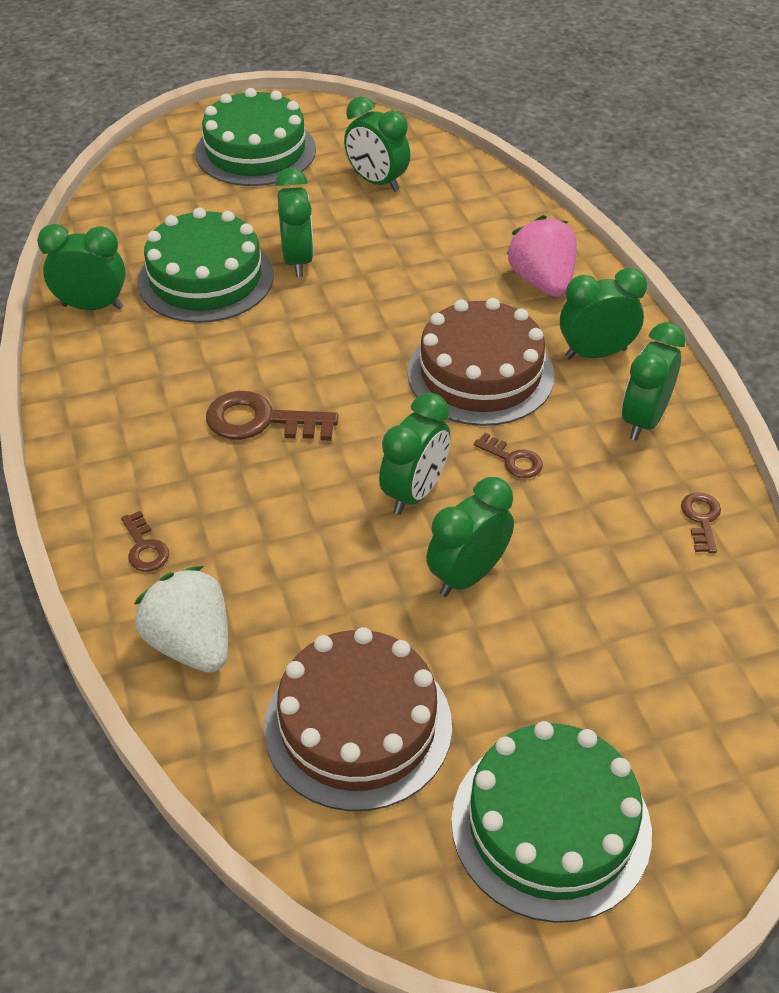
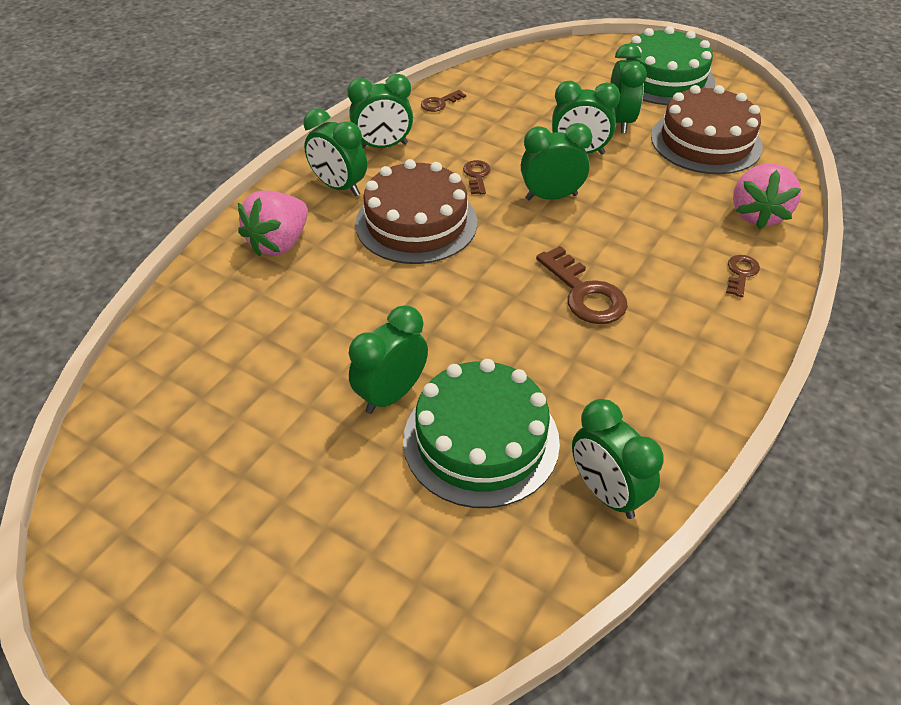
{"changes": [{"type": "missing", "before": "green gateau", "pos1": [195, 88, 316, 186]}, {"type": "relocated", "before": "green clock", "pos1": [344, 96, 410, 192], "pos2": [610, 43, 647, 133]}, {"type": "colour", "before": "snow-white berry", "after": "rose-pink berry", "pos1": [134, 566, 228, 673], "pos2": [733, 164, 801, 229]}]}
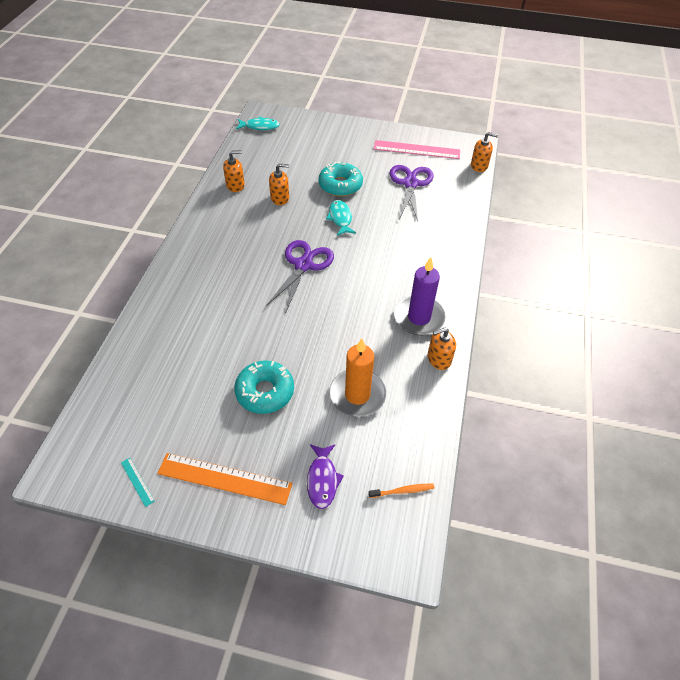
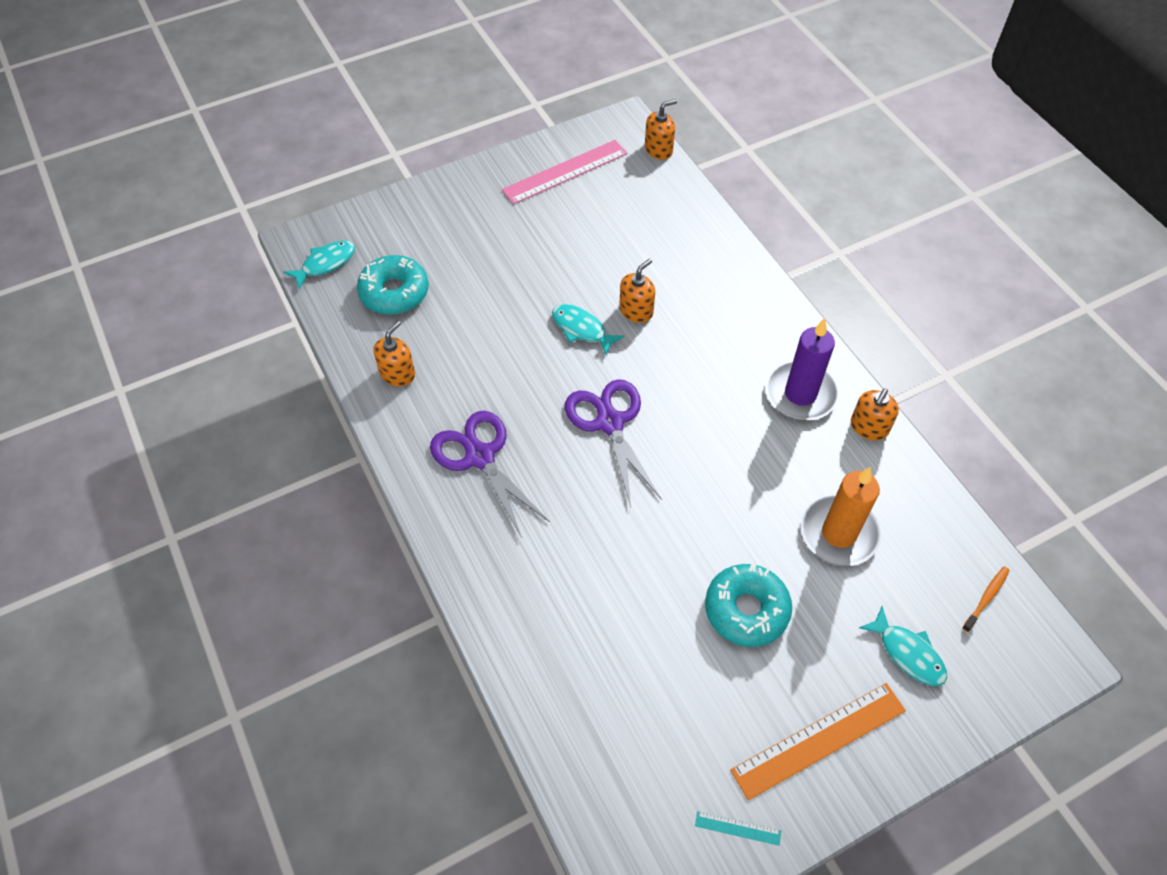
{"changes": [{"type": "relocated", "before": "aqua glazed donut", "pos1": [319, 162, 363, 196], "pos2": [357, 255, 429, 314]}, {"type": "relocated", "before": "orange-coloured pump bottle", "pos1": [269, 164, 289, 205], "pos2": [619, 258, 655, 323]}, {"type": "relocated", "before": "royal purple shears", "pos1": [389, 165, 434, 221], "pos2": [430, 411, 550, 538]}, {"type": "colour", "before": "royal purple fish", "after": "aqua fish", "pos1": [307, 444, 344, 509], "pos2": [859, 606, 947, 686]}]}
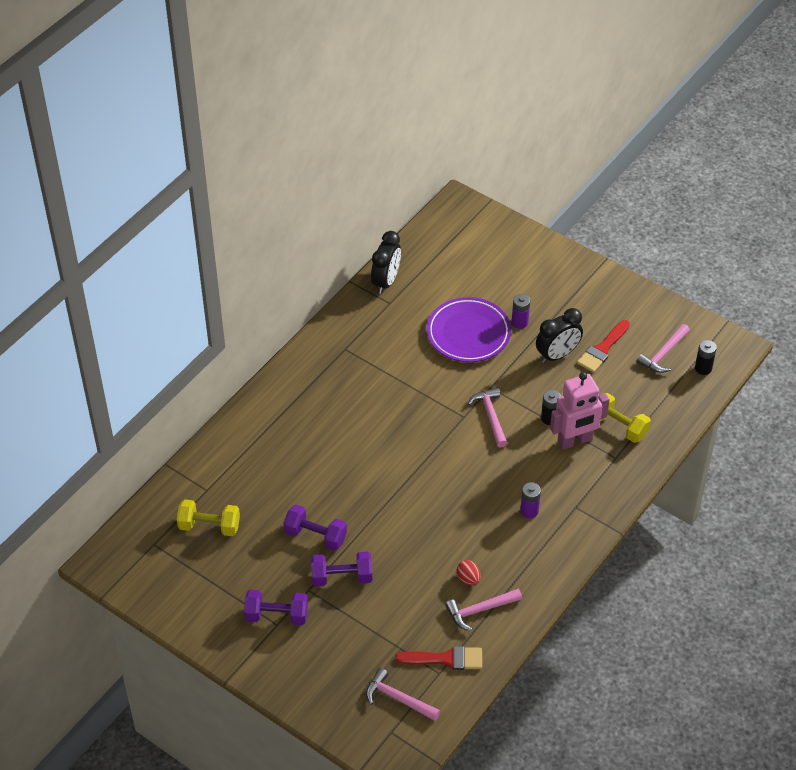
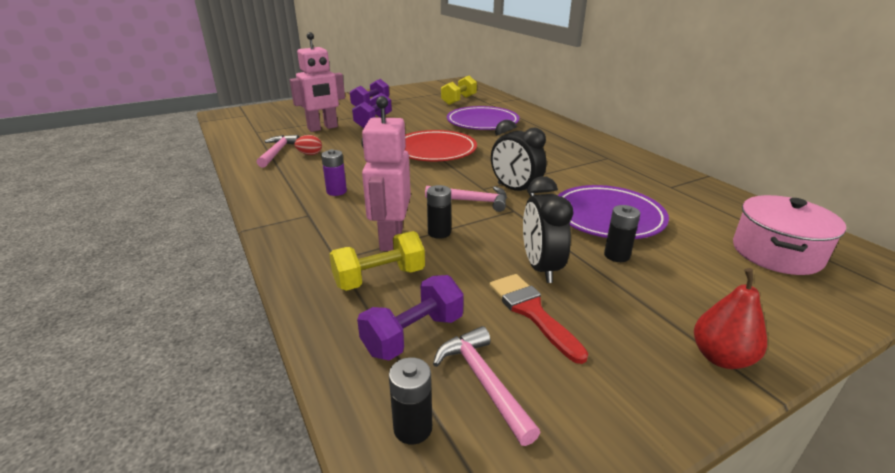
{"changes": [{"type": "relocated", "before": "black clock", "pos1": [371, 231, 401, 294], "pos2": [491, 120, 546, 197]}, {"type": "colour", "before": "royal purple power cell", "after": "black power cell", "pos1": [512, 294, 530, 329], "pos2": [604, 205, 640, 262]}, {"type": "relocated", "before": "royal purple free weight", "pos1": [283, 505, 347, 551], "pos2": [357, 275, 464, 361]}, {"type": "missing", "before": "red paintbrush", "pos1": [395, 646, 482, 670]}, {"type": "missing", "before": "rose-pink carpenter's hammer", "pos1": [366, 668, 440, 721]}, {"type": "appeared", "after": "rose-pink toy robot", "pos2": [290, 32, 345, 132]}, {"type": "appeared", "after": "royal purple plate", "pos2": [447, 106, 520, 130]}, {"type": "appeared", "after": "red plate", "pos2": [405, 130, 477, 161]}, {"type": "appeared", "after": "rose-pink stockpot", "pos2": [733, 195, 846, 275]}, {"type": "appeared", "after": "red toy pear", "pos2": [694, 268, 767, 369]}]}
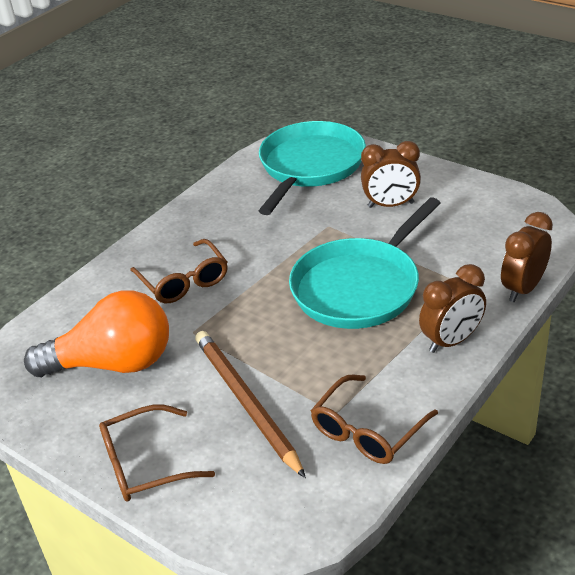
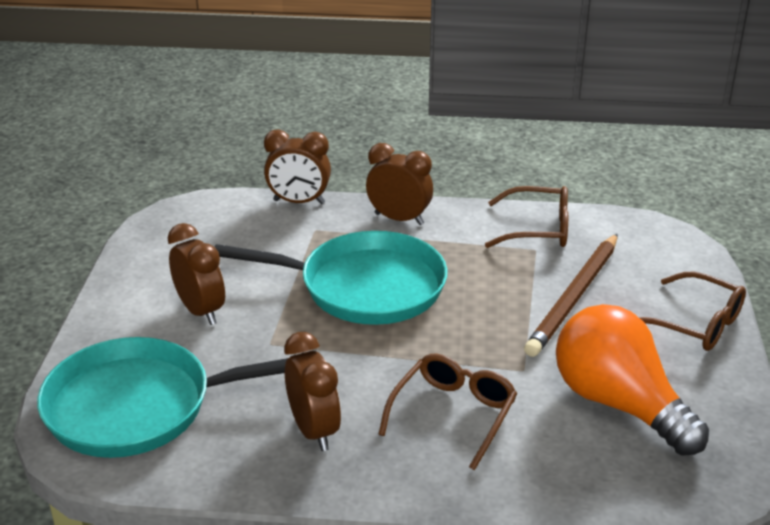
{"changes": [{"type": "appeared", "after": "brown clock", "pos2": [284, 332, 341, 451]}]}
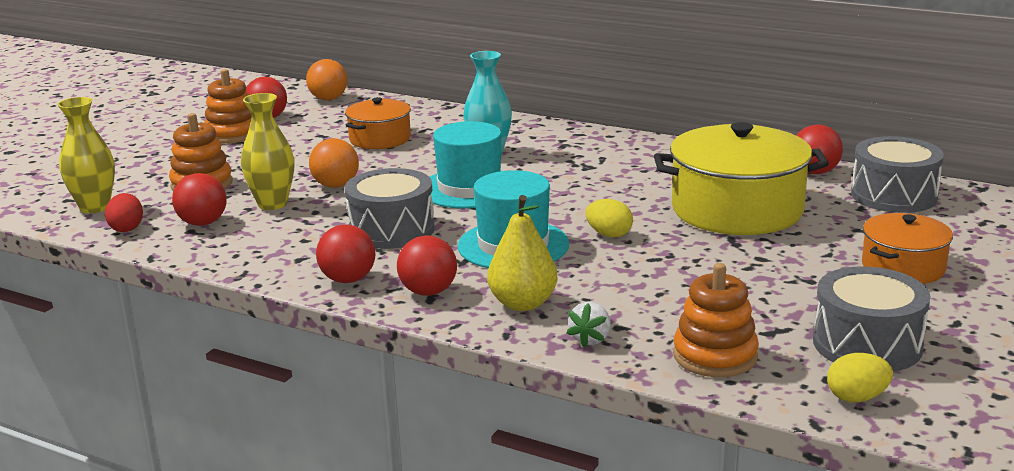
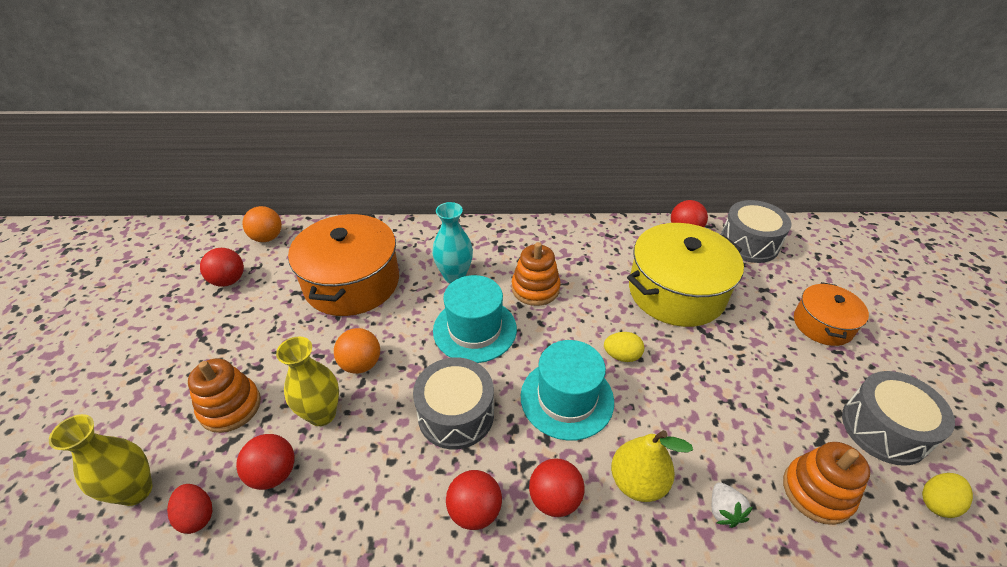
{"changes": [{"type": "relocated", "before": "orange-coloured stacking toy", "pos1": [204, 69, 252, 144], "pos2": [511, 242, 561, 306]}, {"type": "size", "before": "orange-coloured stockpot", "pos1": [345, 97, 411, 149], "pos2": [288, 213, 399, 316], "scale": 1.8}]}
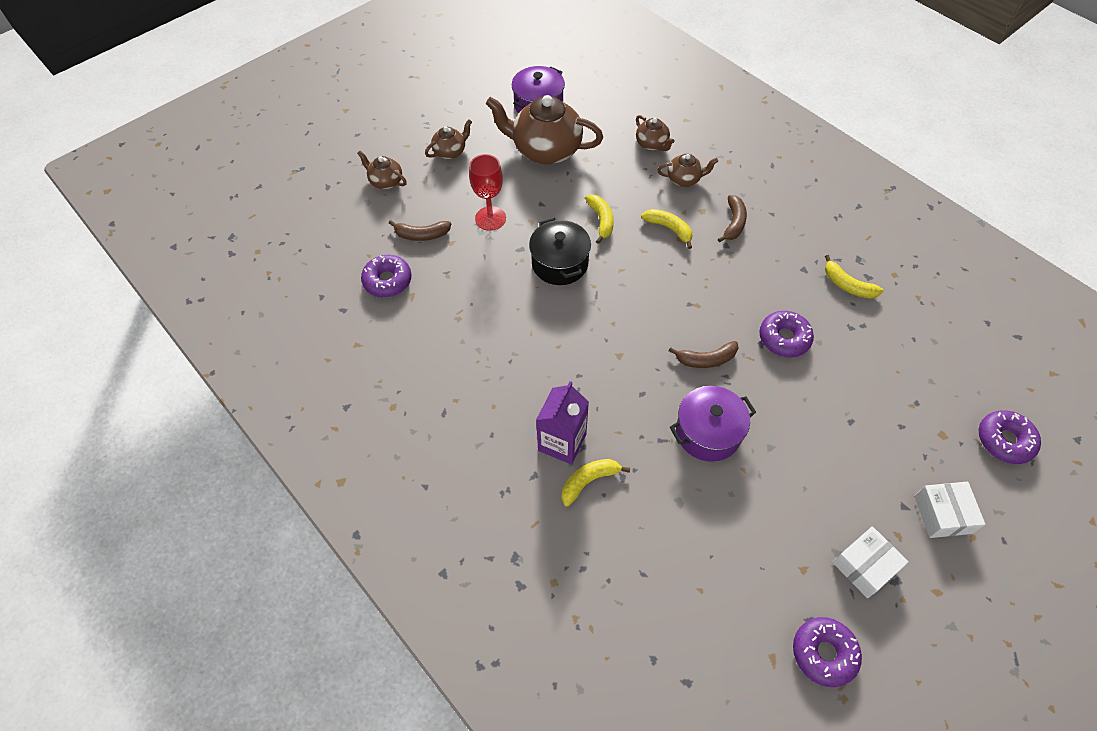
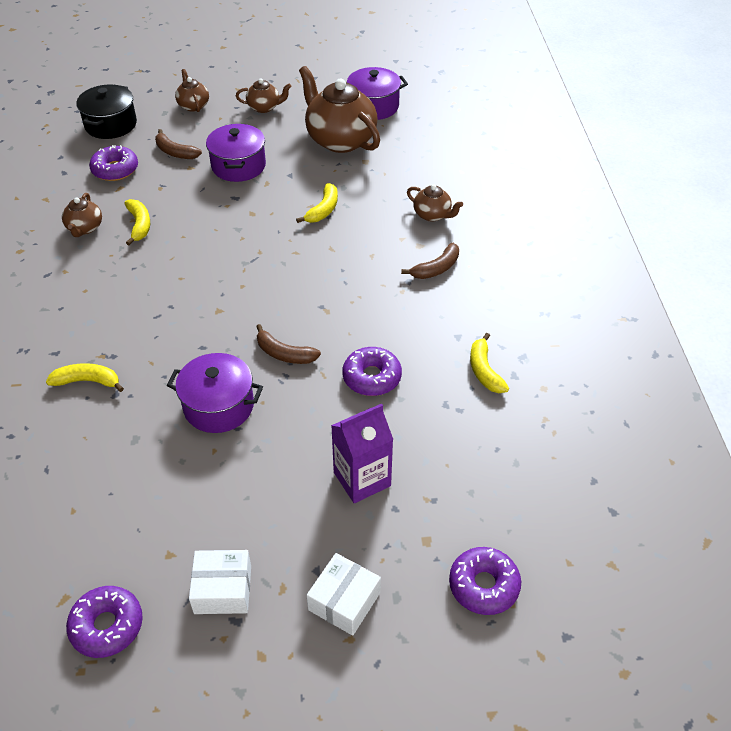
{"changes": [{"type": "relocated", "before": "brown teapot", "pos1": [636, 115, 675, 151], "pos2": [62, 193, 102, 237]}, {"type": "exchanged", "before": "red wine glass", "after": "royal purple stockpot", "pos1": [469, 154, 506, 231], "pos2": [206, 124, 266, 182]}, {"type": "relocated", "before": "bright yellow banana", "pos1": [641, 209, 693, 249], "pos2": [124, 199, 150, 245]}, {"type": "relocated", "before": "black stockpot", "pos1": [529, 218, 591, 285], "pos2": [76, 85, 137, 139]}, {"type": "relocated", "before": "royal purple carton", "pos1": [536, 381, 589, 465], "pos2": [331, 403, 393, 503]}]}
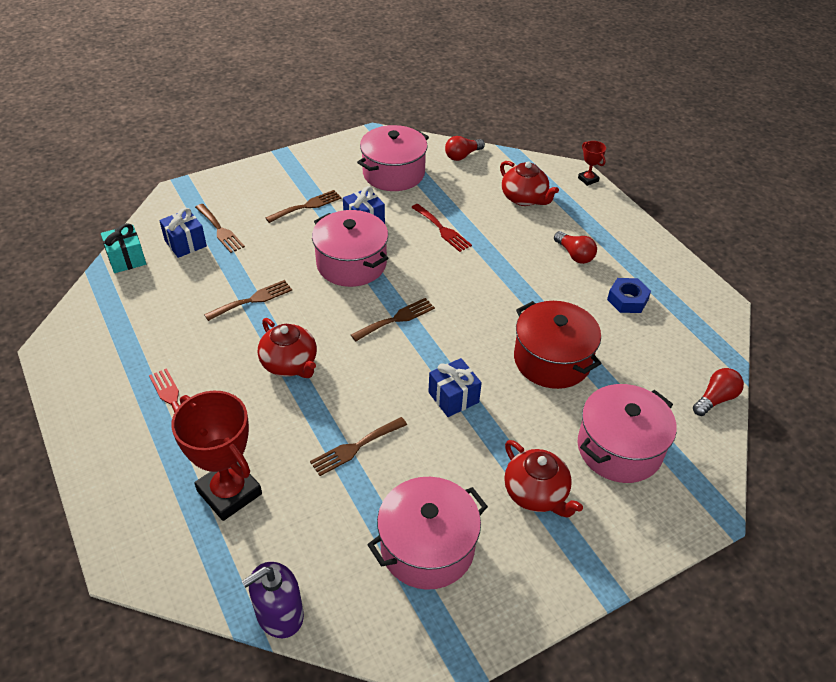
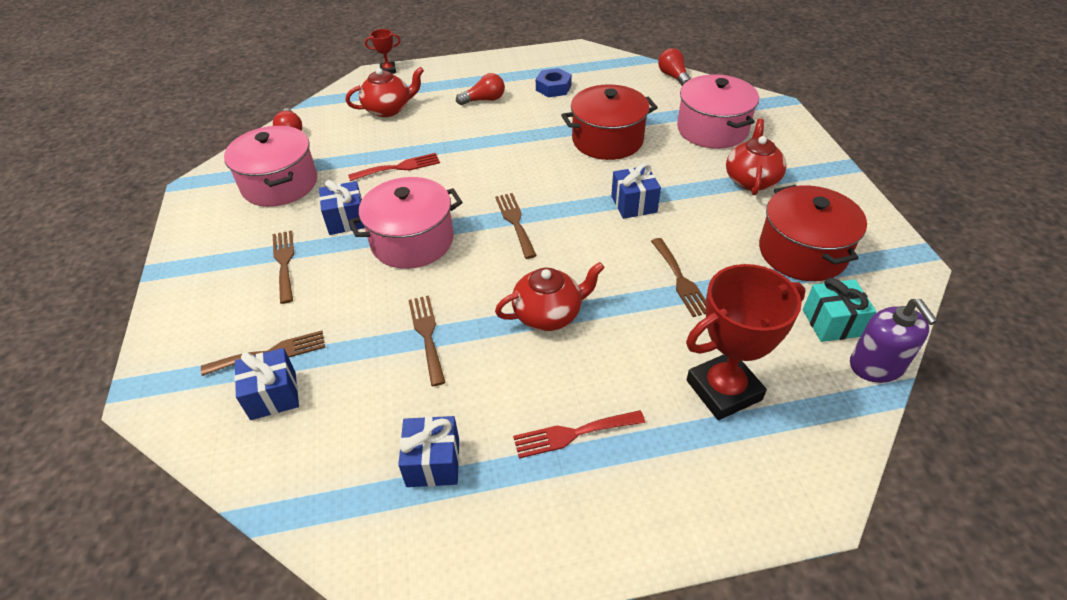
{"changes": [{"type": "relocated", "before": "aqua wrapped gift", "pos1": [101, 223, 146, 273], "pos2": [803, 278, 876, 342]}, {"type": "spun", "before": "red teapot", "pos1": [504, 440, 583, 517], "pos2": [726, 119, 787, 195], "turn": -60}, {"type": "colour", "before": "rose-pink stockpot", "after": "red stockpot", "pos1": [367, 477, 488, 590], "pos2": [759, 185, 867, 281]}, {"type": "appeared", "after": "cobalt wrapped gift", "pos2": [398, 416, 459, 487]}]}
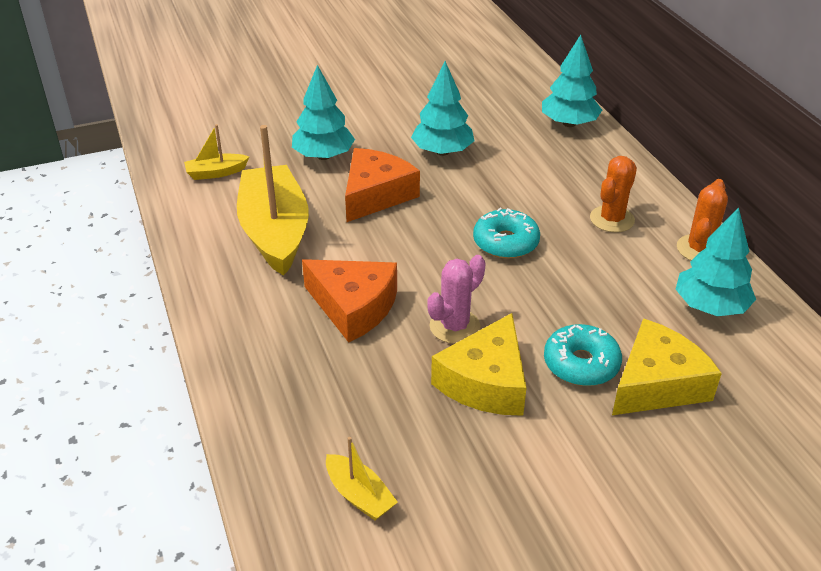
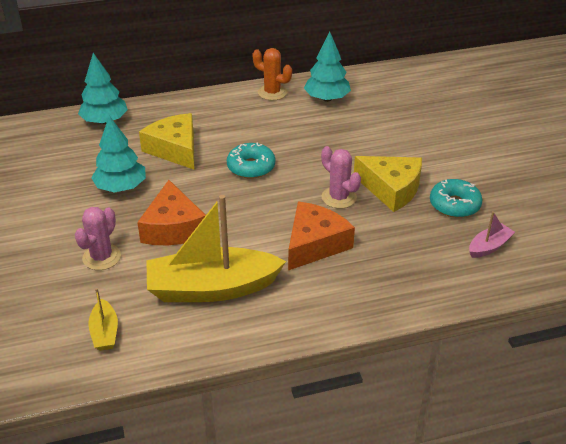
{"changes": [{"type": "exchanged", "before": "aqua fir tree", "after": "rose-pink prickly plant", "pos1": [292, 65, 355, 160], "pos2": [75, 207, 121, 270]}, {"type": "spun", "before": "orange-coloured cheese", "pos1": [345, 148, 420, 222], "pos2": [137, 180, 206, 245], "turn": -135}, {"type": "missing", "before": "orange-coloured prickly plant", "pos1": [590, 156, 637, 232]}, {"type": "relocated", "before": "bright yellow cheese", "pos1": [612, 319, 722, 415], "pos2": [139, 113, 194, 170]}, {"type": "relocated", "before": "aqua glazed donut", "pos1": [544, 324, 622, 386], "pos2": [430, 179, 483, 218]}, {"type": "colour", "before": "bright yellow toy boat", "after": "rose-pink toy boat", "pos1": [326, 437, 398, 520], "pos2": [469, 211, 515, 258]}]}
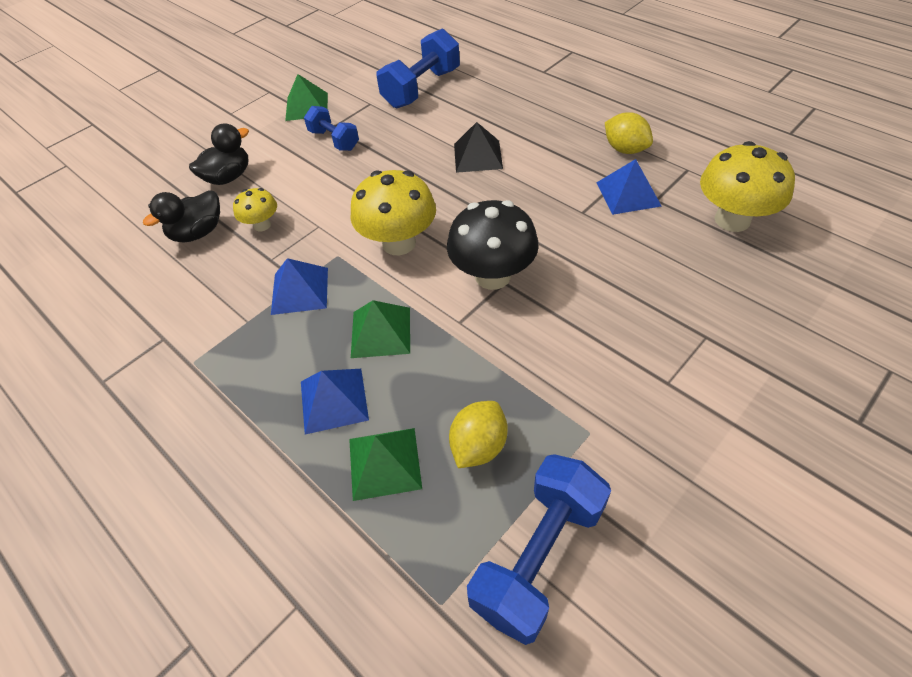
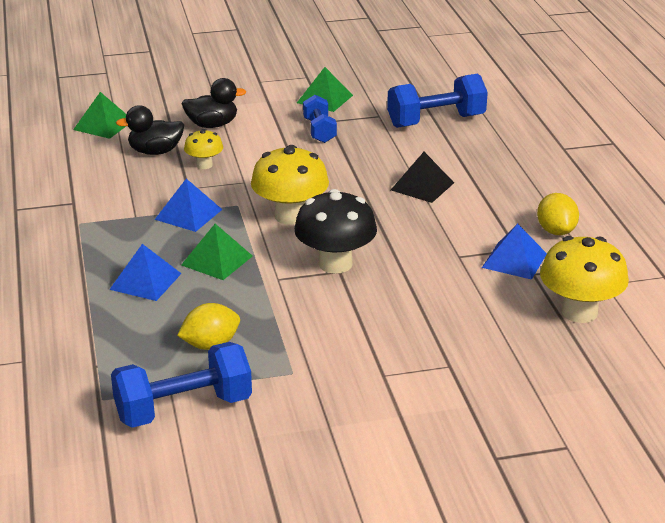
{"changes": [{"type": "relocated", "before": "green solid pyramid", "pos1": [349, 428, 422, 501], "pos2": [73, 92, 126, 139]}]}
